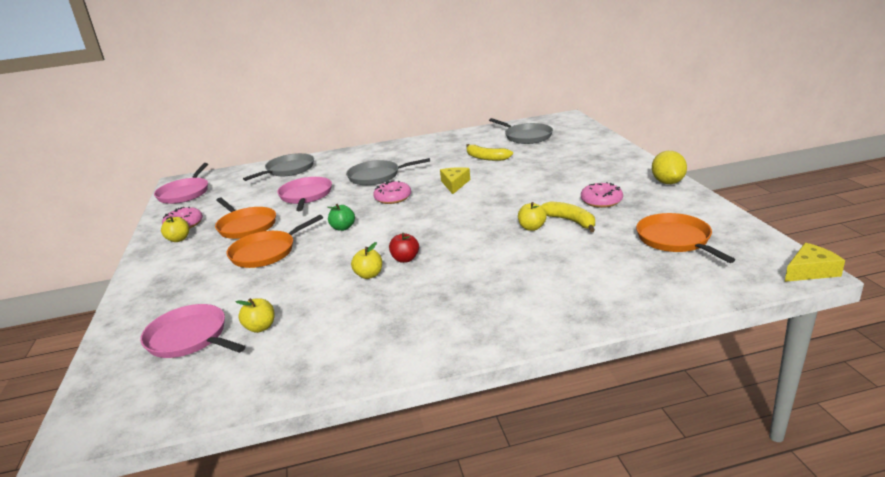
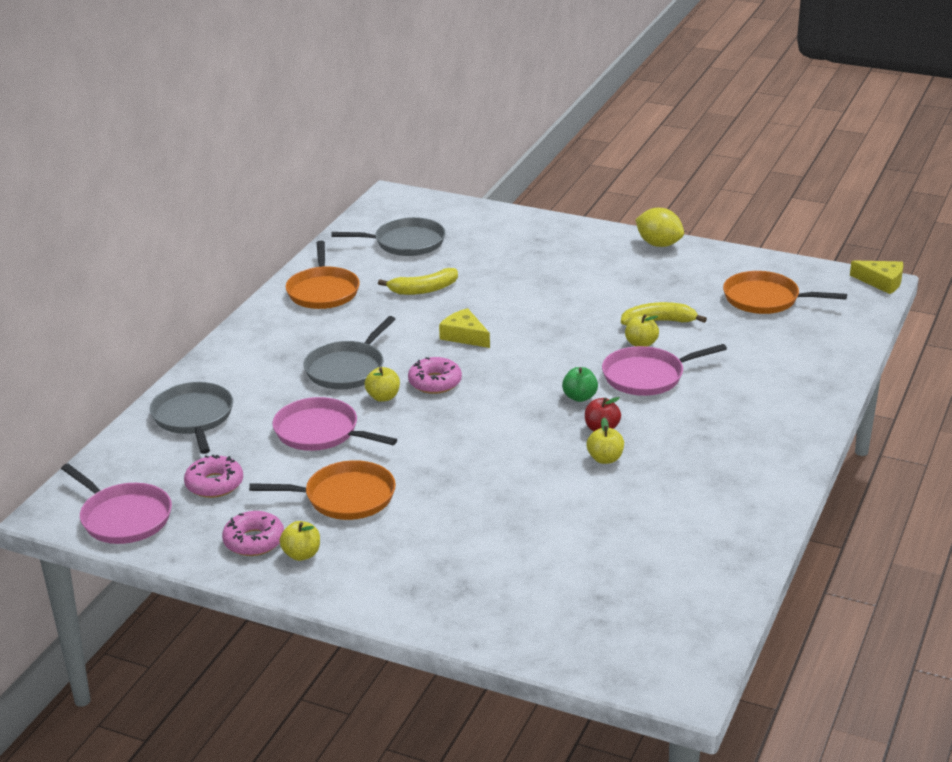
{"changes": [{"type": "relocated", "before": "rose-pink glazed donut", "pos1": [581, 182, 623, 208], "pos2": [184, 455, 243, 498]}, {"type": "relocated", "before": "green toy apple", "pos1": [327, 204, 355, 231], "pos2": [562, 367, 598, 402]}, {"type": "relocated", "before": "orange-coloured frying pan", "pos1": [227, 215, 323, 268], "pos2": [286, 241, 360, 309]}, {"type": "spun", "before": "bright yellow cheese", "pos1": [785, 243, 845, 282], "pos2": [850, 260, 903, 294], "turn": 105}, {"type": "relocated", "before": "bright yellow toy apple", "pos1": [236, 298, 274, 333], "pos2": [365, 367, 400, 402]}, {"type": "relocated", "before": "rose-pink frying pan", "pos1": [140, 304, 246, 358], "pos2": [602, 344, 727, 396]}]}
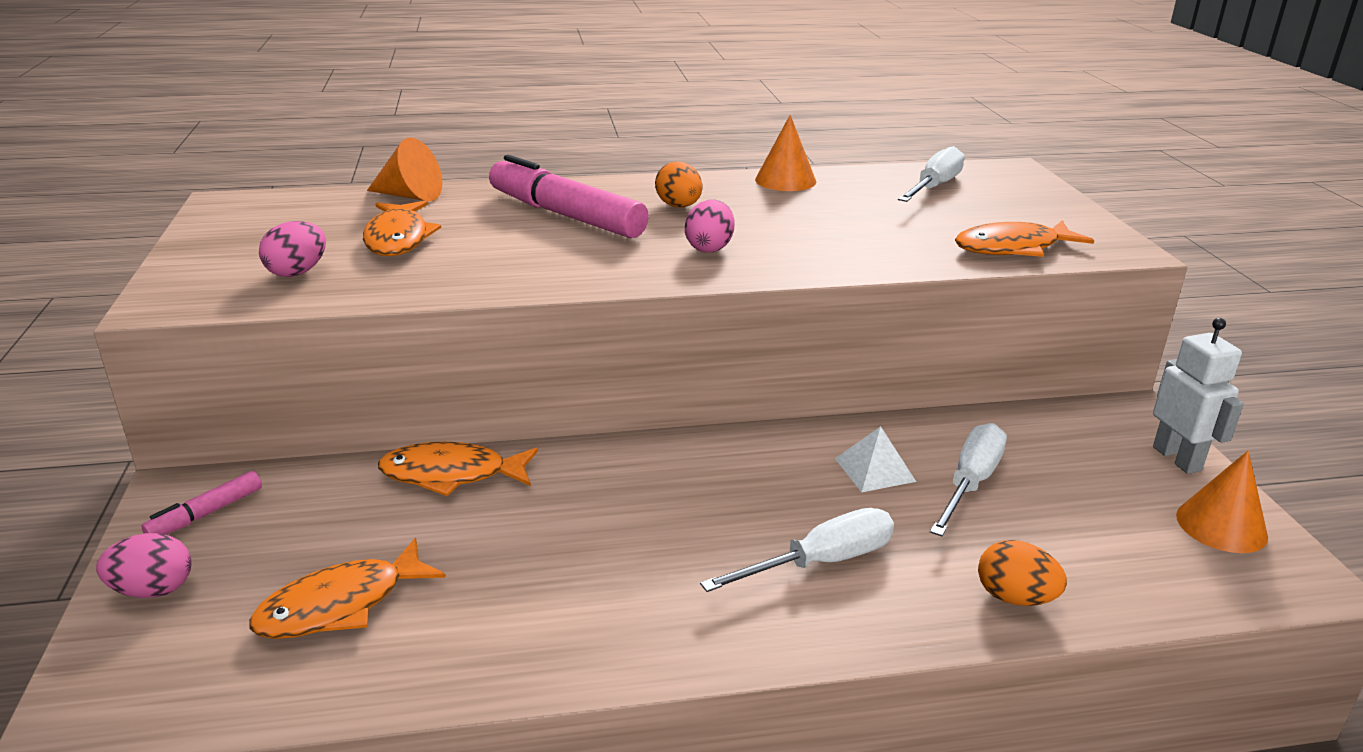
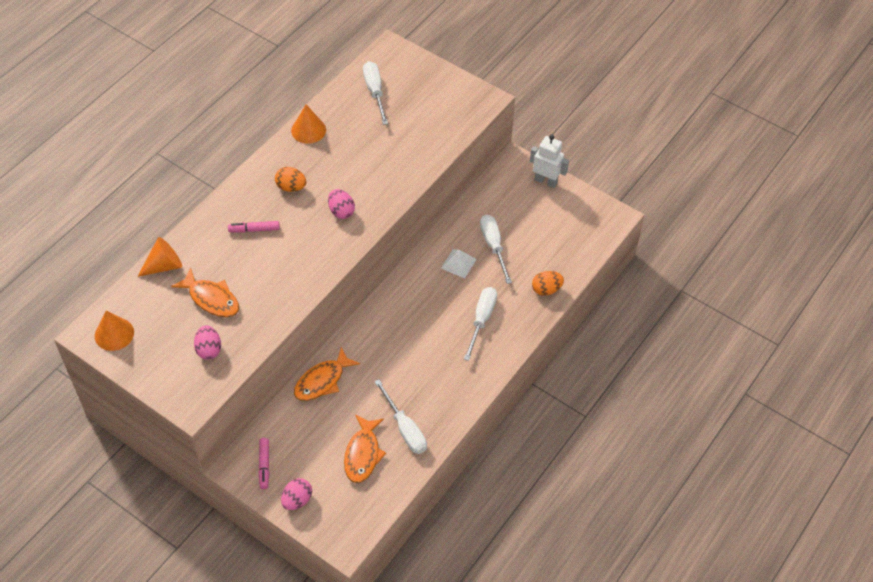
{"changes": [{"type": "size", "before": "rose-pink marker", "pos1": [489, 155, 649, 238], "pos2": [228, 221, 280, 233], "scale": 0.47}, {"type": "missing", "before": "orange-coloured fish", "pos1": [955, 221, 1094, 257]}, {"type": "relocated", "before": "orange-coloured cone", "pos1": [1176, 451, 1268, 553], "pos2": [95, 311, 134, 351]}, {"type": "appeared", "after": "snow-white hand screwdriver", "pos2": [374, 379, 427, 454]}]}
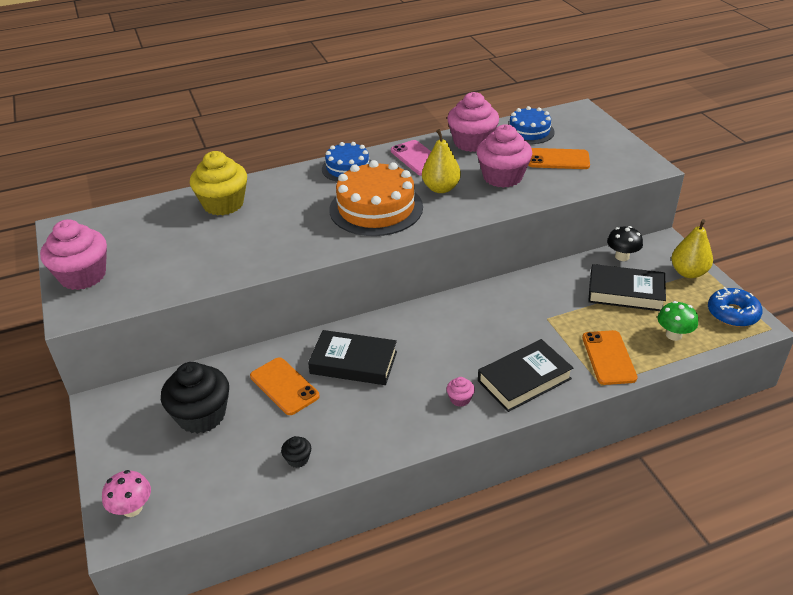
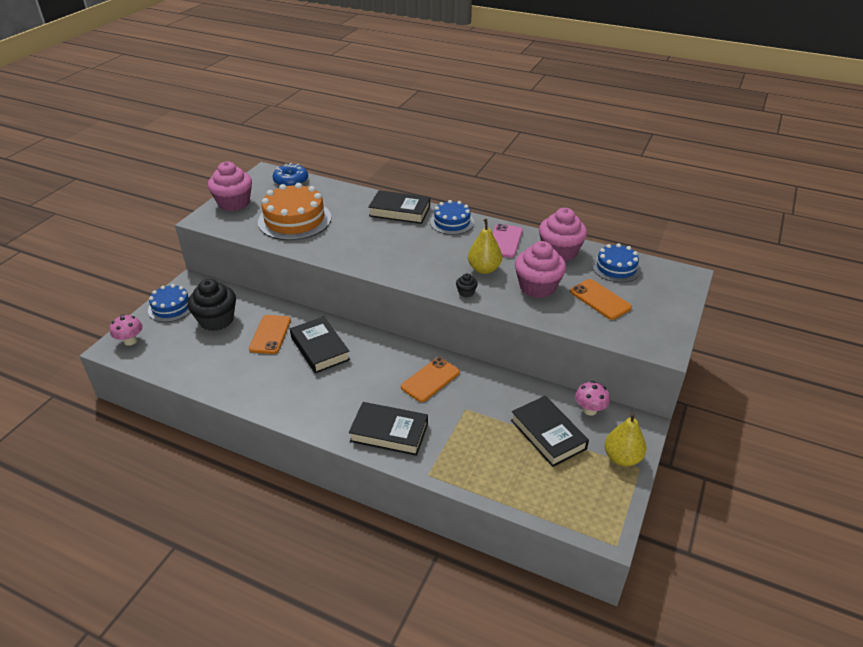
{"changes": [{"type": "missing", "before": "bright yellow fairy cake", "pos1": [190, 151, 247, 216]}, {"type": "relocated", "before": "orange-coloured gateau", "pos1": [329, 160, 423, 236], "pos2": [258, 183, 331, 240]}, {"type": "colour", "before": "black toadstool", "after": "rose-pink toadstool", "pos1": [607, 226, 643, 261], "pos2": [575, 381, 610, 416]}, {"type": "relocated", "before": "cobalt glazed donut", "pos1": [708, 287, 762, 327], "pos2": [273, 163, 308, 186]}, {"type": "missing", "before": "green toadstool", "pos1": [658, 301, 698, 341]}, {"type": "relocated", "before": "orange-coloured phone", "pos1": [582, 330, 638, 385], "pos2": [401, 358, 460, 402]}, {"type": "missing", "before": "rose-pink fairy cake", "pos1": [446, 377, 475, 407]}, {"type": "relocated", "before": "black fairy cake", "pos1": [281, 436, 311, 468], "pos2": [456, 273, 478, 297]}, {"type": "appeared", "after": "black book", "pos2": [368, 190, 430, 224]}, {"type": "appeared", "after": "cobalt gateau", "pos2": [148, 284, 191, 322]}]}
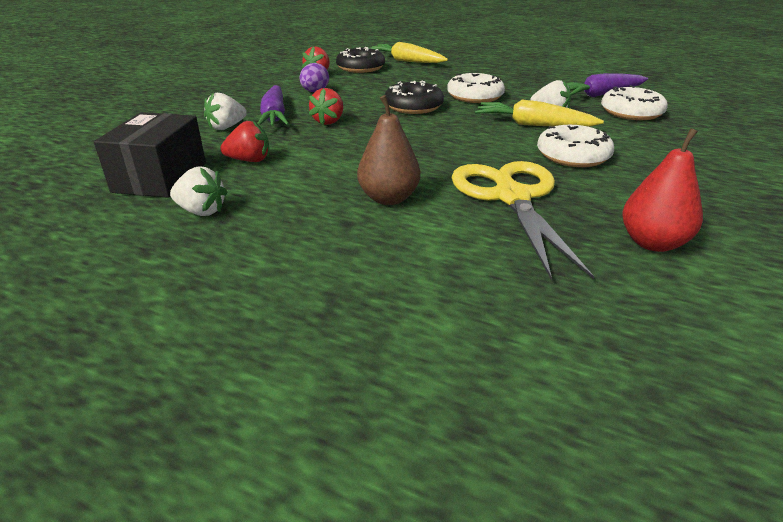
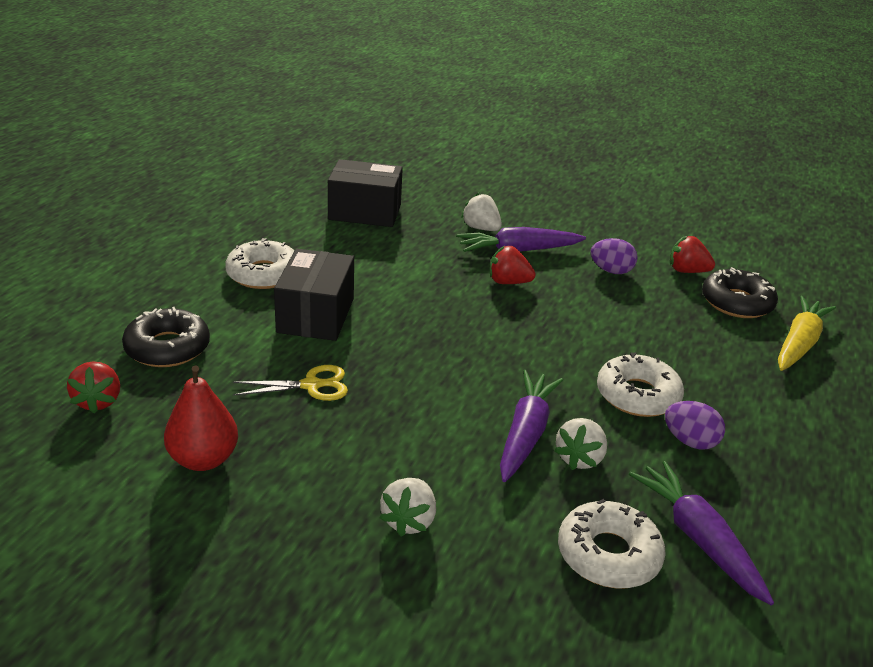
{"changes": [{"type": "relocated", "before": "black glazed donut", "pos1": [385, 81, 444, 114], "pos2": [122, 307, 210, 367]}, {"type": "exchanged", "before": "brown toy pear", "after": "black parcel", "pos1": [357, 95, 420, 205], "pos2": [274, 249, 354, 341]}, {"type": "colour", "before": "bright yellow root vegetable", "after": "royal purple root vegetable", "pos1": [475, 99, 604, 127], "pos2": [500, 370, 563, 482]}, {"type": "relocated", "before": "red berry", "pos1": [220, 120, 269, 162], "pos2": [67, 361, 120, 414]}, {"type": "relocated", "before": "snow-white glazed donut", "pos1": [537, 125, 614, 167], "pos2": [225, 238, 294, 289]}, {"type": "size", "before": "bright yellow shears", "pos1": [452, 161, 594, 280], "pos2": [233, 365, 348, 401], "scale": 0.51}, {"type": "relocated", "before": "snow-white berry", "pos1": [170, 166, 228, 216], "pos2": [379, 478, 436, 537]}, {"type": "appeared", "after": "royal purple toy egg", "pos2": [665, 401, 725, 450]}]}
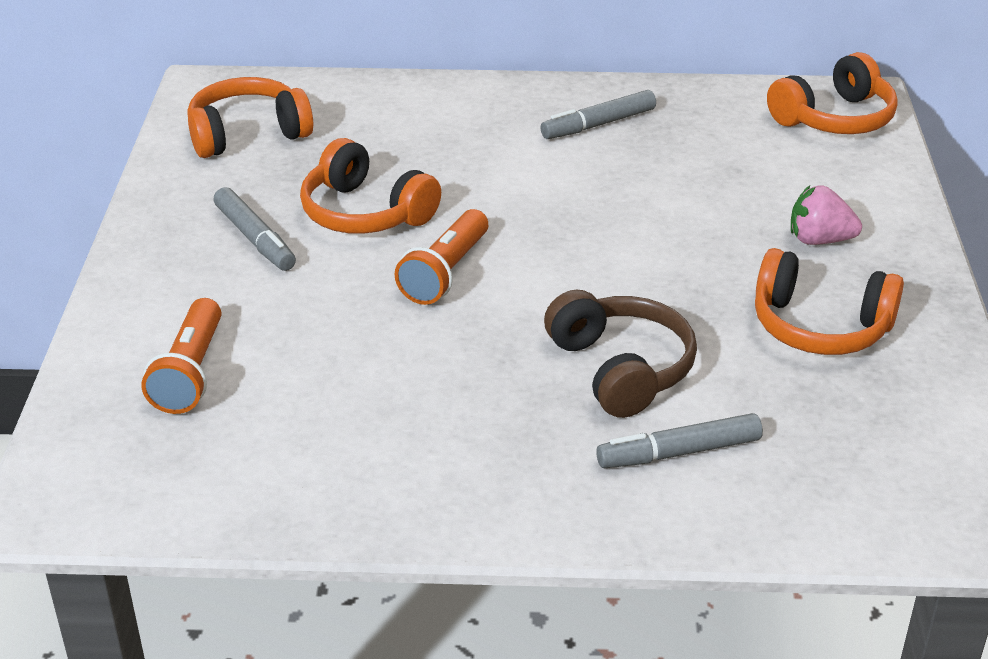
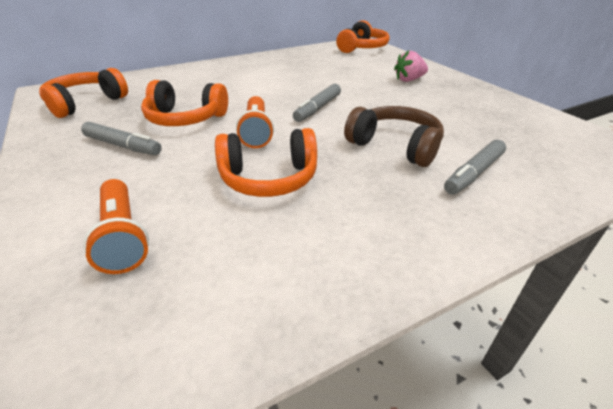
{"changes": [{"type": "relocated", "before": "grey marker", "pos1": [540, 90, 656, 139], "pos2": [293, 84, 341, 122]}, {"type": "relocated", "before": "orange-coloured headphones", "pos1": [755, 248, 904, 355], "pos2": [215, 128, 317, 197]}]}
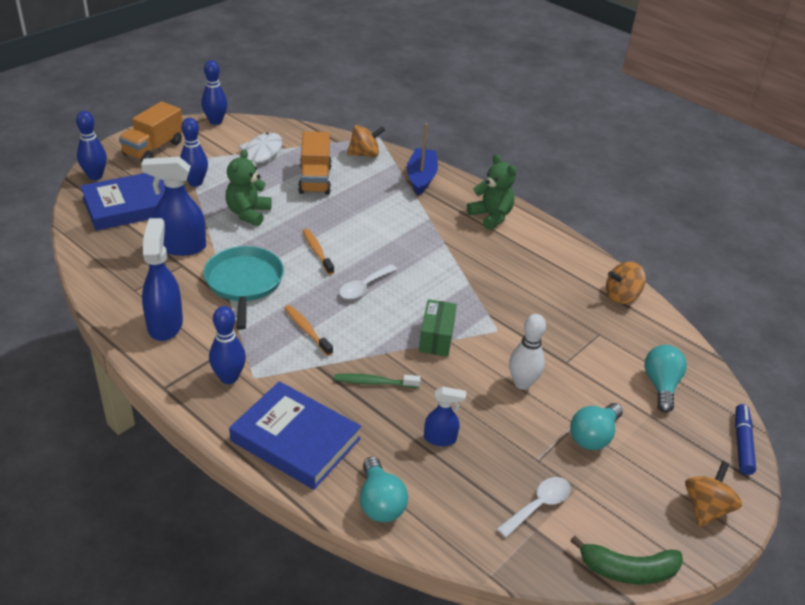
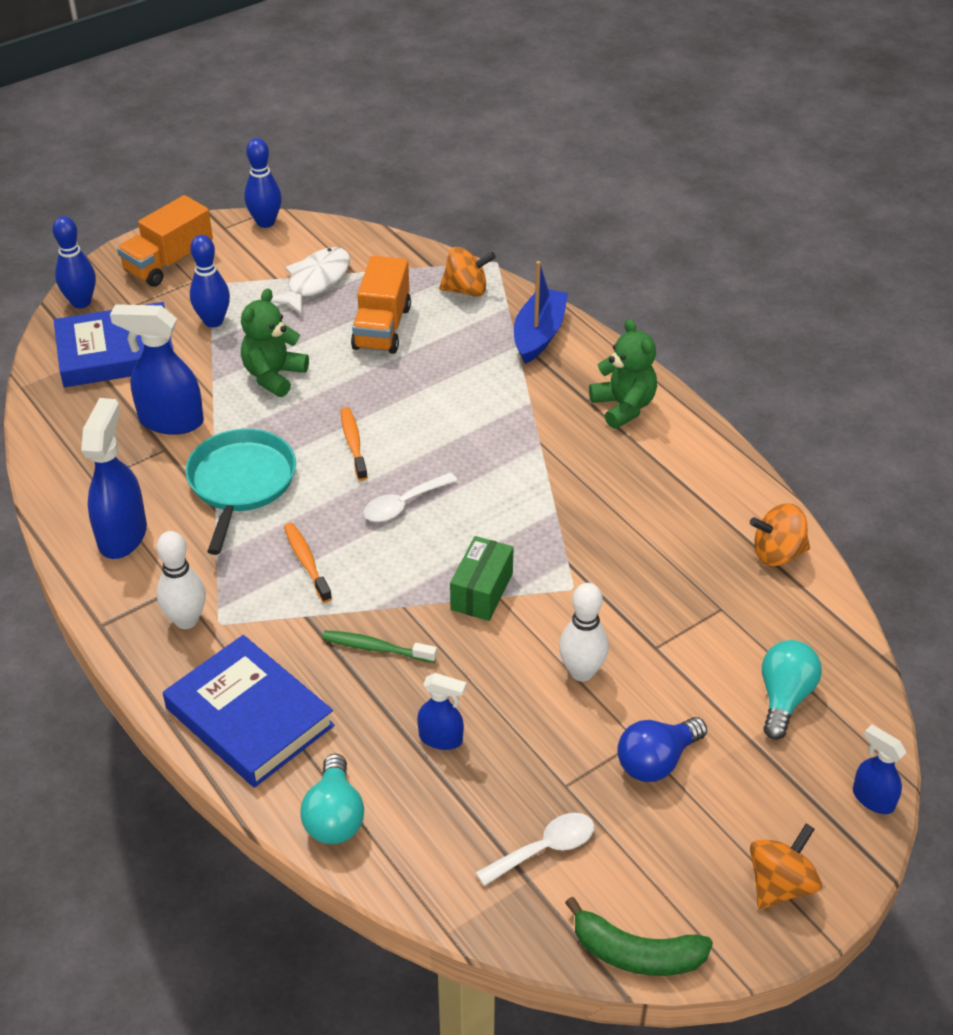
{"changes": [{"type": "colour", "before": "cobalt skittle", "after": "snow-white skittle", "pos1": [209, 306, 246, 384], "pos2": [157, 531, 206, 629]}, {"type": "colour", "before": "aqua bulb", "after": "cobalt bulb", "pos1": [570, 403, 623, 450], "pos2": [617, 717, 707, 782]}, {"type": "exchanged", "before": "cobalt marker", "after": "cobalt sprayer", "pos1": [735, 404, 756, 475], "pos2": [853, 724, 907, 814]}]}
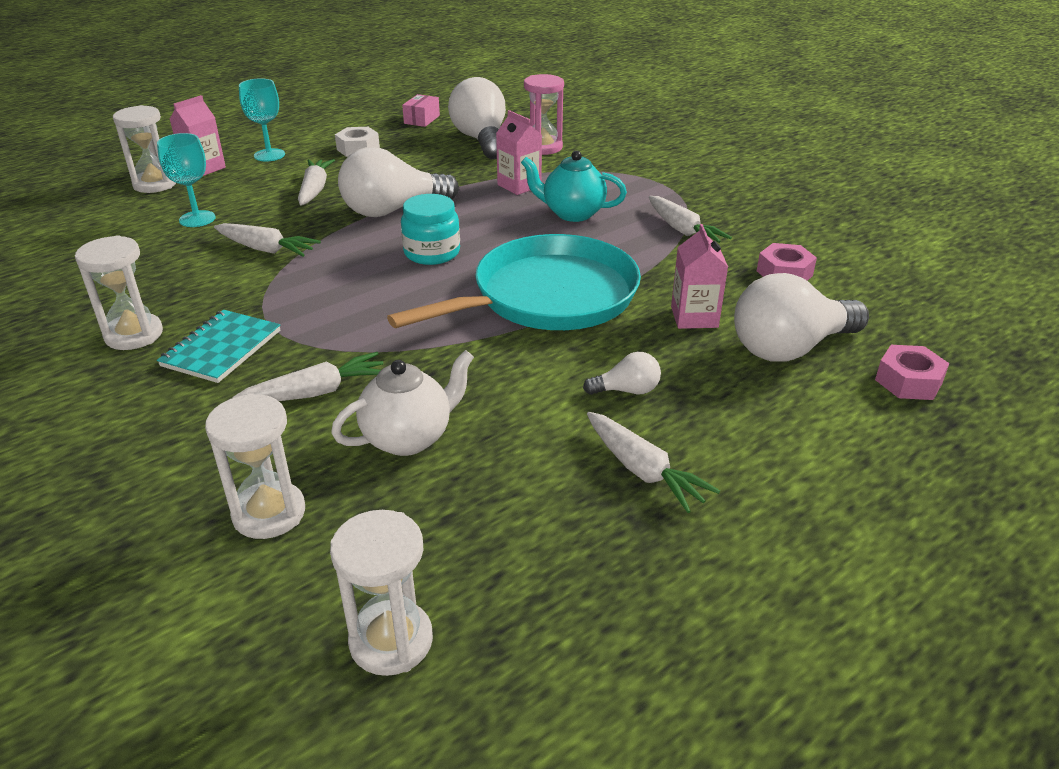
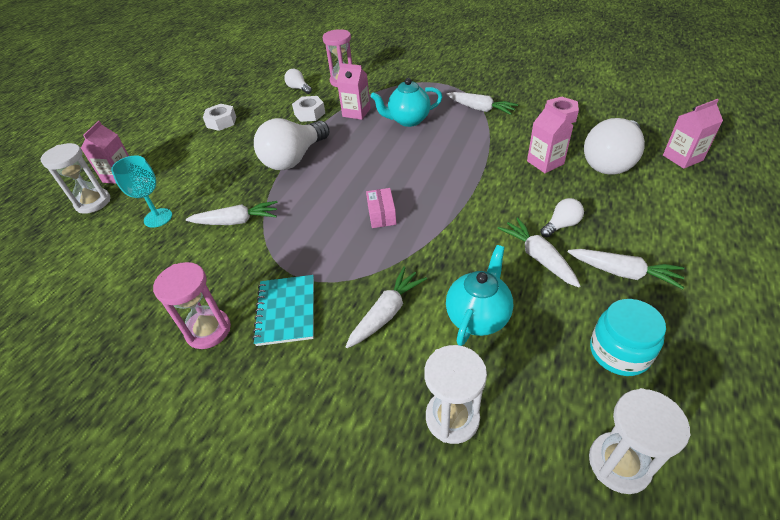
{"changes": [{"type": "size", "before": "snow-white bulb", "pos1": [448, 77, 506, 159], "pos2": [284, 69, 312, 94], "scale": 0.47}, {"type": "missing", "before": "aqua wine glass", "pos1": [239, 78, 285, 161]}, {"type": "relocated", "before": "rose-pink parcel", "pos1": [402, 94, 440, 127], "pos2": [366, 188, 396, 228]}, {"type": "relocated", "before": "snow-white root vegetable", "pos1": [298, 159, 335, 205], "pos2": [498, 218, 580, 288]}, {"type": "relocated", "before": "aqua preserve jar", "pos1": [401, 194, 460, 265], "pos2": [590, 299, 666, 376]}, {"type": "missing", "before": "aqua frying pan", "pos1": [387, 234, 641, 330]}, {"type": "colour", "before": "snow-white hourglass", "after": "rose-pink hourglass", "pos1": [75, 235, 163, 350], "pos2": [153, 262, 231, 349]}, {"type": "exchanged", "before": "rose-pink hex nut", "after": "rose-pink carton", "pos1": [875, 345, 949, 400], "pos2": [663, 99, 723, 169]}, {"type": "colour", "before": "snow-white teapot", "after": "aqua teapot", "pos1": [331, 350, 474, 456], "pos2": [446, 245, 513, 346]}, {"type": "appeared", "after": "snow-white hex nut", "pos2": [292, 96, 325, 122]}]}
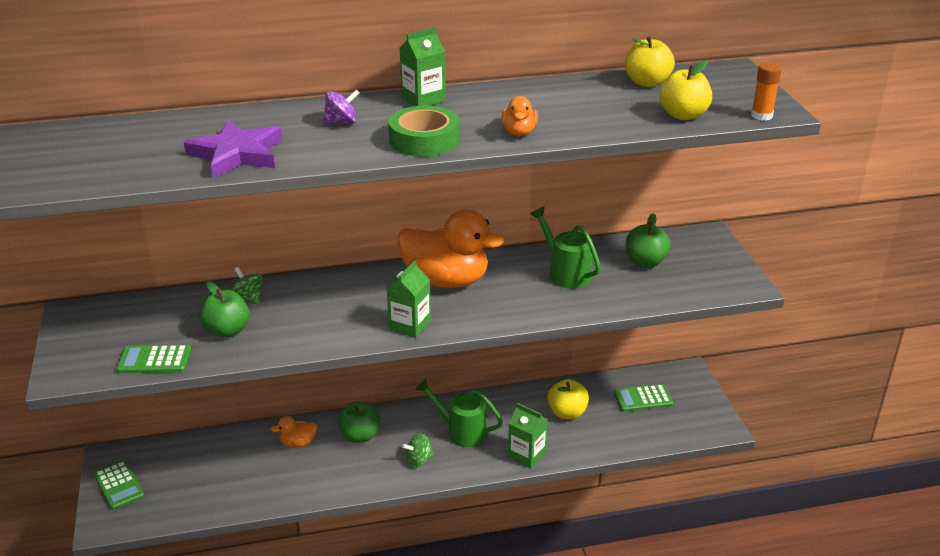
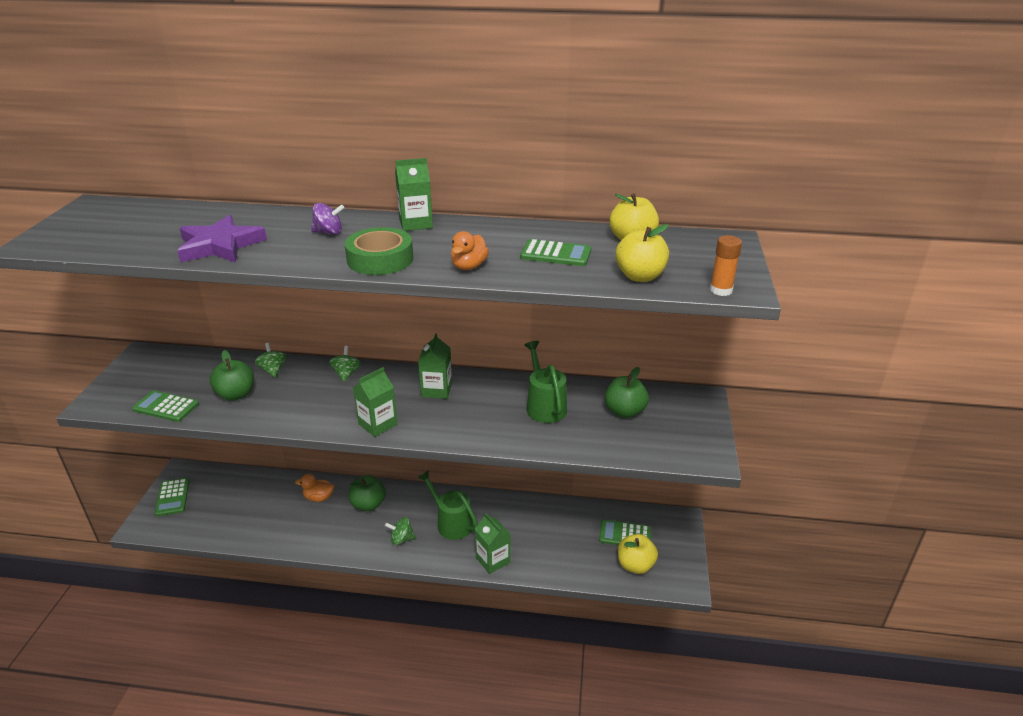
{"changes": [{"type": "exchanged", "before": "orange-coloured toy duck", "after": "green carton", "pos1": [397, 209, 504, 288], "pos2": [418, 333, 452, 399]}, {"type": "relocated", "before": "bright yellow toy apple", "pos1": [548, 379, 589, 419], "pos2": [618, 534, 658, 574]}, {"type": "appeared", "after": "green pocket calculator", "pos2": [520, 239, 591, 266]}, {"type": "appeared", "after": "green toy top", "pos2": [329, 346, 361, 382]}]}
